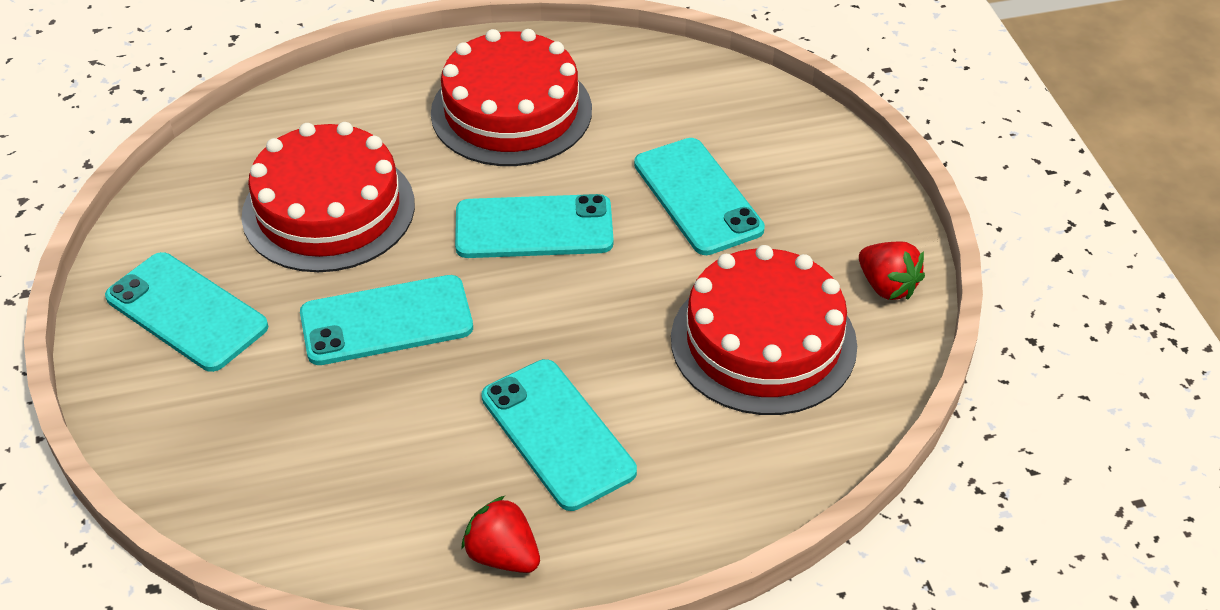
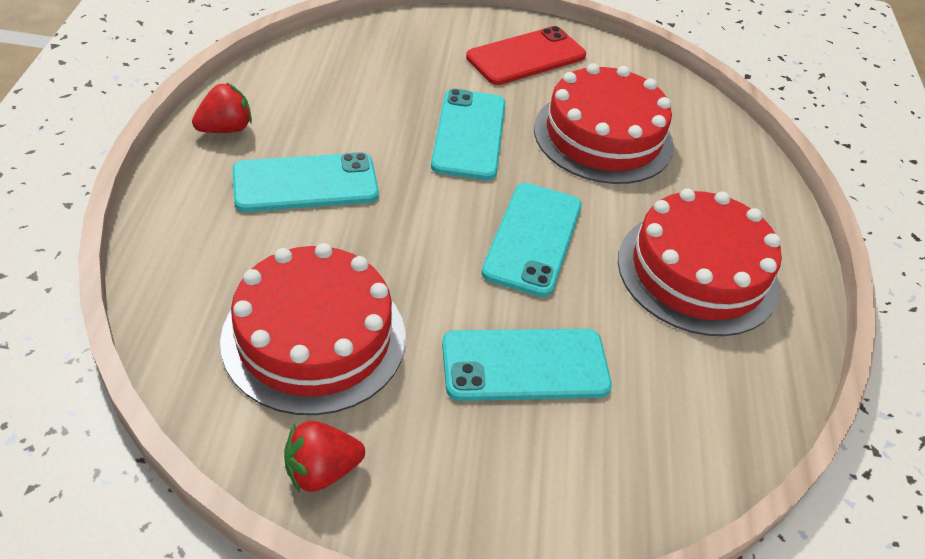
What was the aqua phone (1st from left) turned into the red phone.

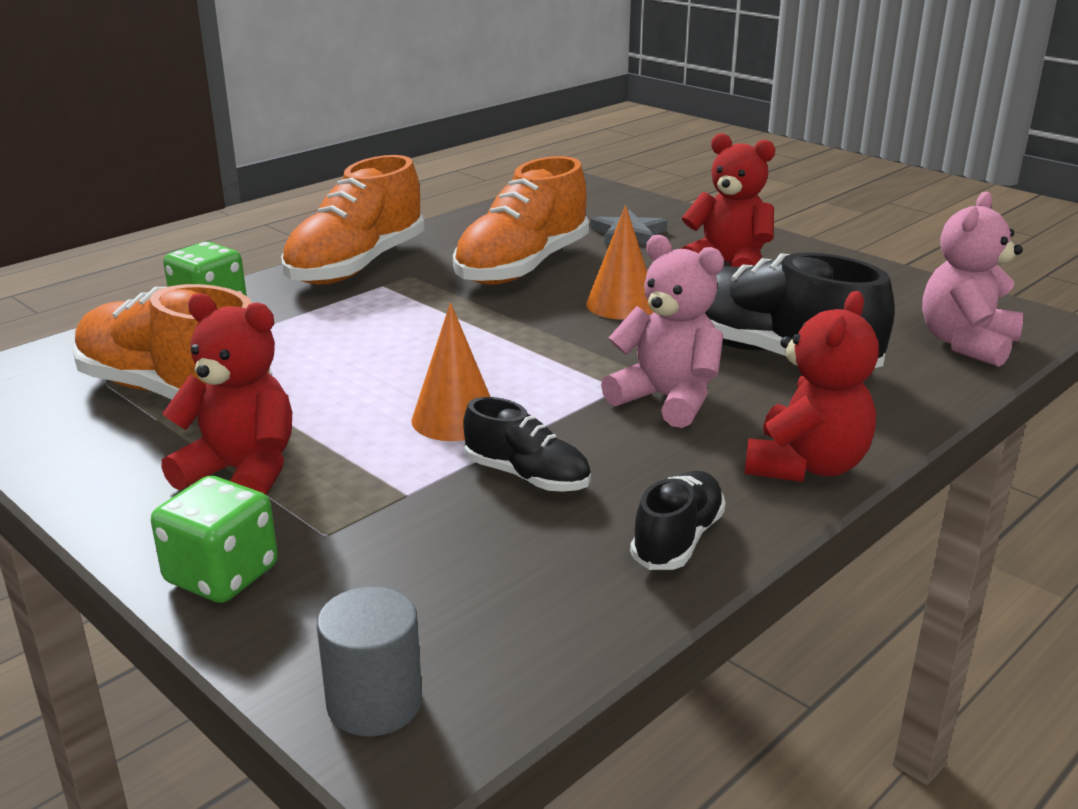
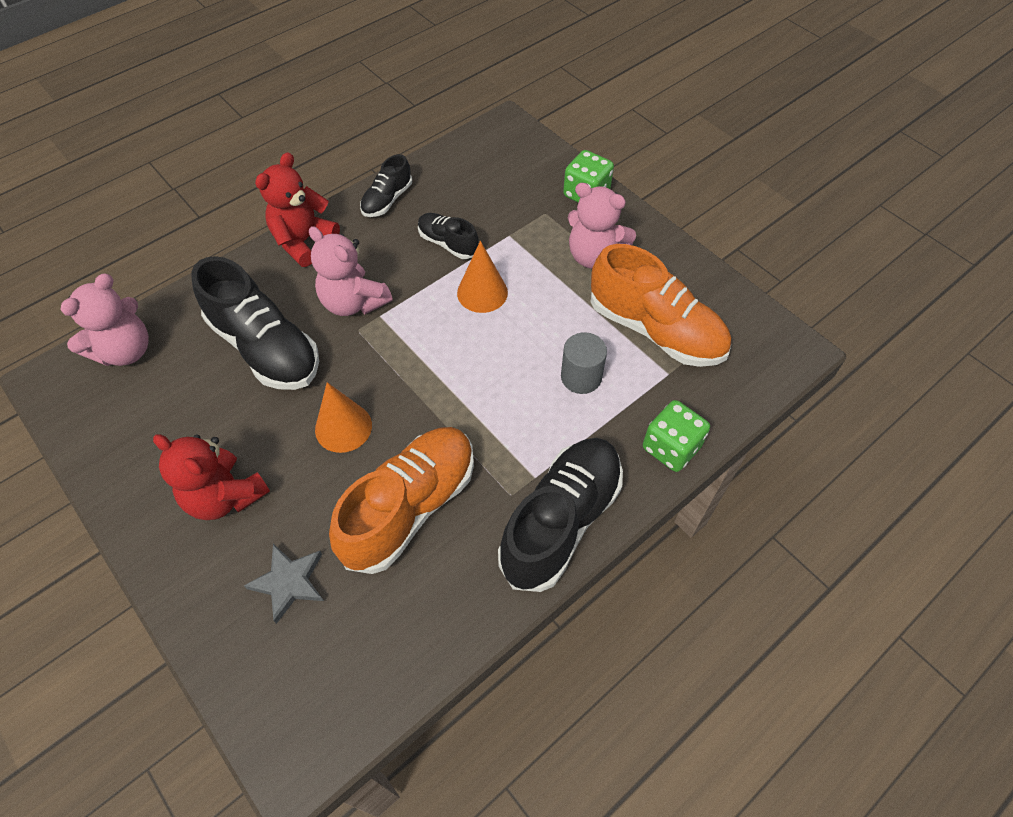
The grey cylinder ended up elsewhere. What was the red stuffed bear (1st from left) turned into the rosy stuffed bear (3rd from left). What was the bright orange lace-up shoe (2nd from left) turned into the black lace-up shoe (4th from left).

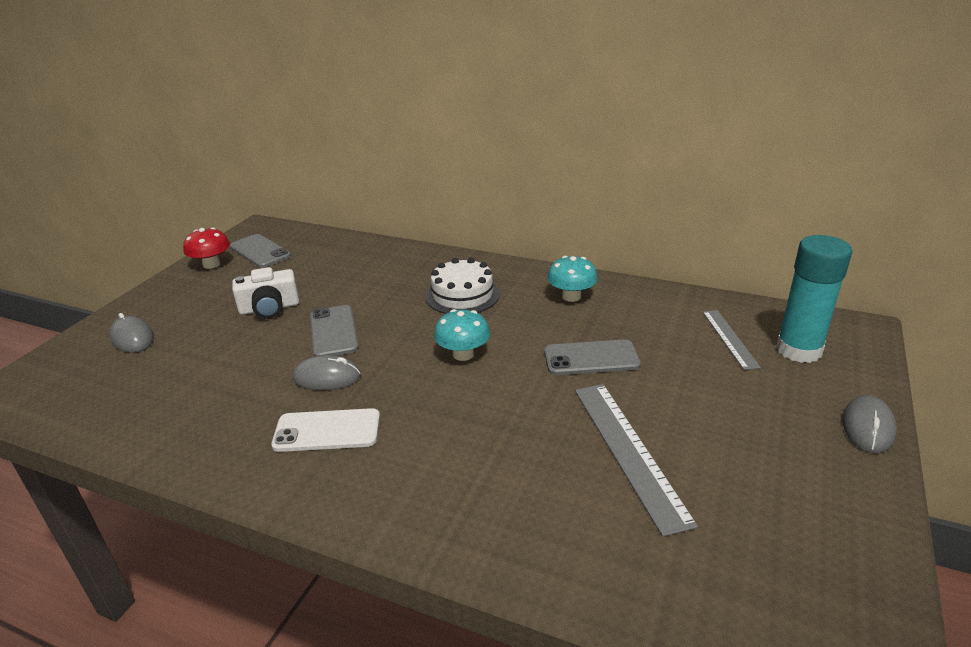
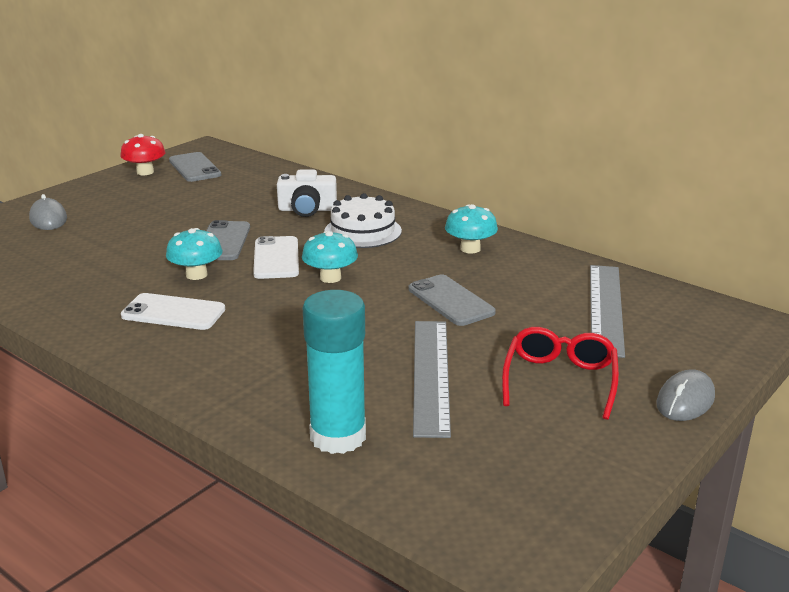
The second view gained the snow-white phone (2nd from left). The second view gained the red eyeglasses. The snow-white photo camera ended up elsewhere. The aqua stick of glue ended up elsewhere. Where the grey PC mouse (2nd from left) stood, the aqua mushroom (1st from left) came to stand. The grey phone (3rd from left) ended up facing another way, 45 degrees clockwise from before. The size of the grey measuring stick (2nd from left) changed by a factor of 1.68.

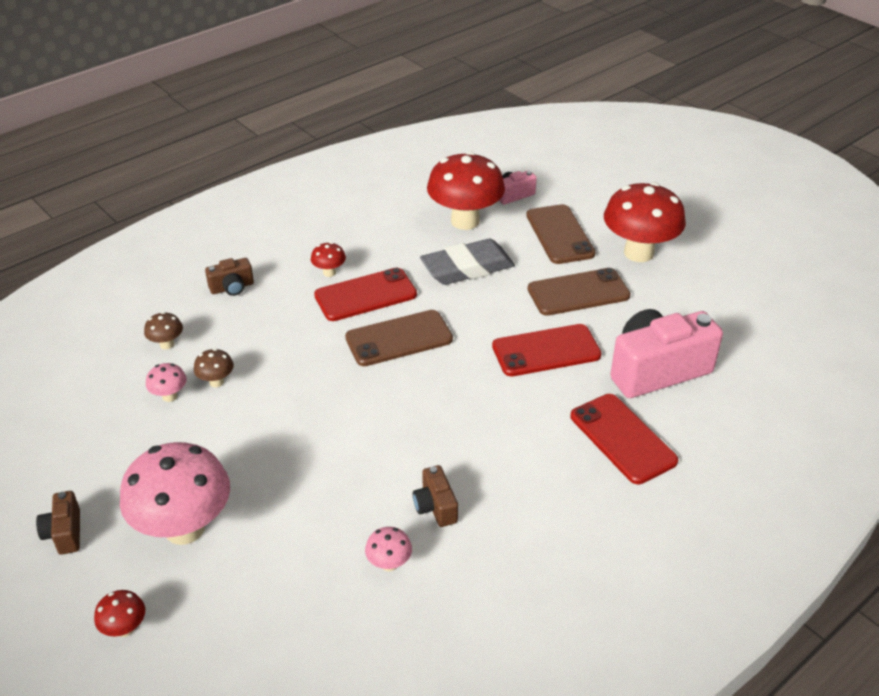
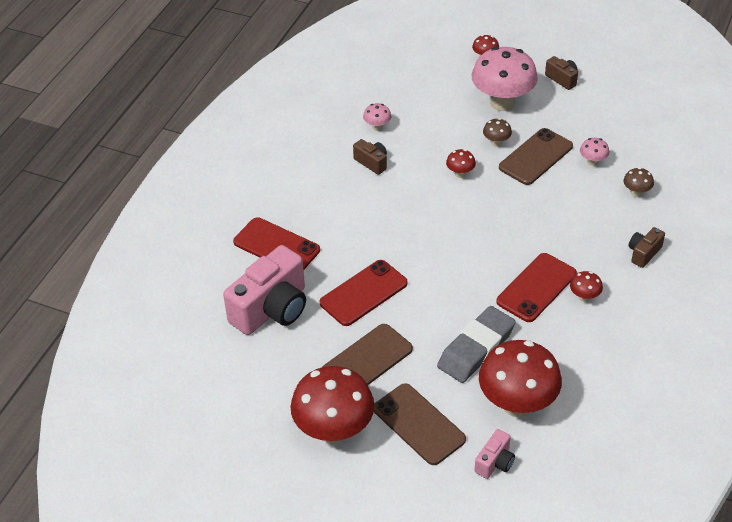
The second view gained the red mushroom (2nd from left). The dark brown mushroom (2nd from left in the first image) ended up elsewhere. The dark brown phone (1st from left in the first image) ended up elsewhere.

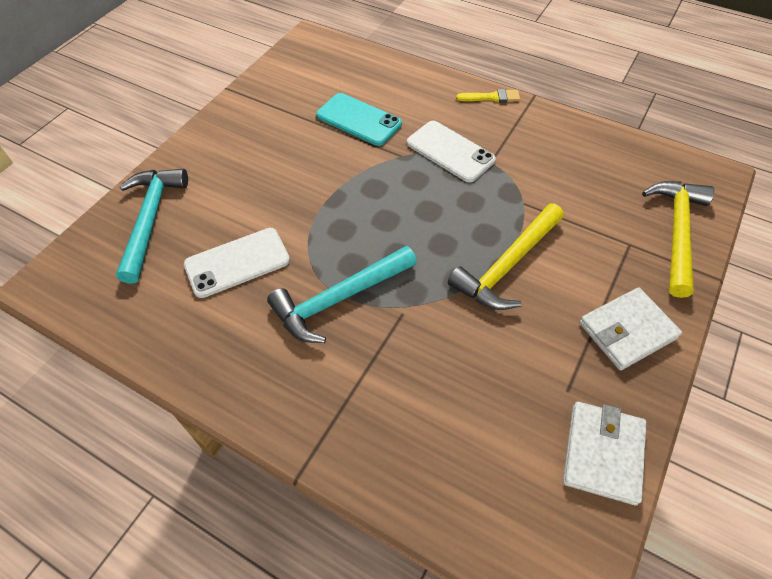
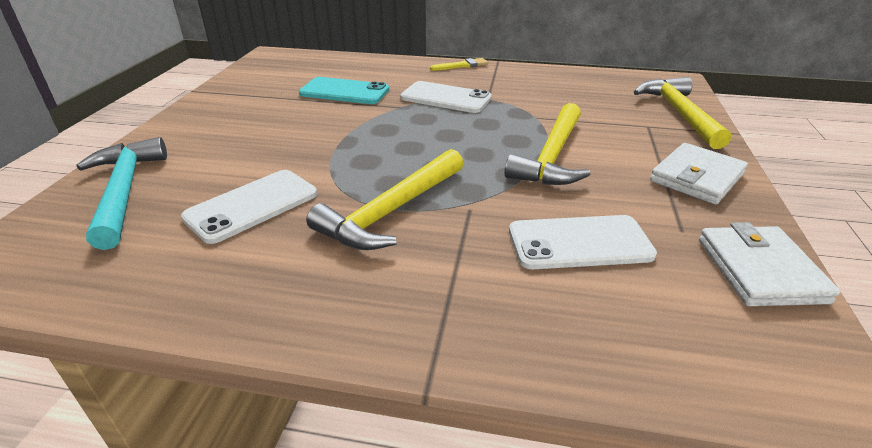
The second view gained the snow-white phone (3rd from left). What was the aqua carpenter's hammer (2nd from left) turned into the bright yellow carpenter's hammer (1st from left).

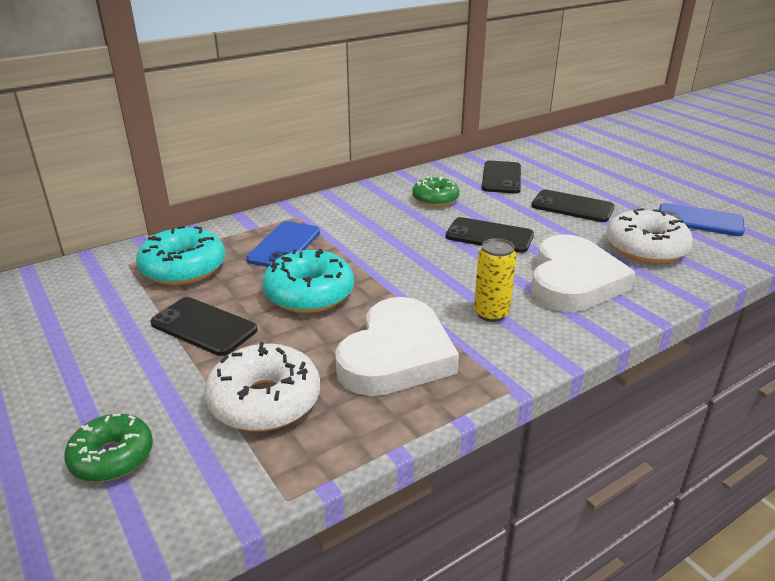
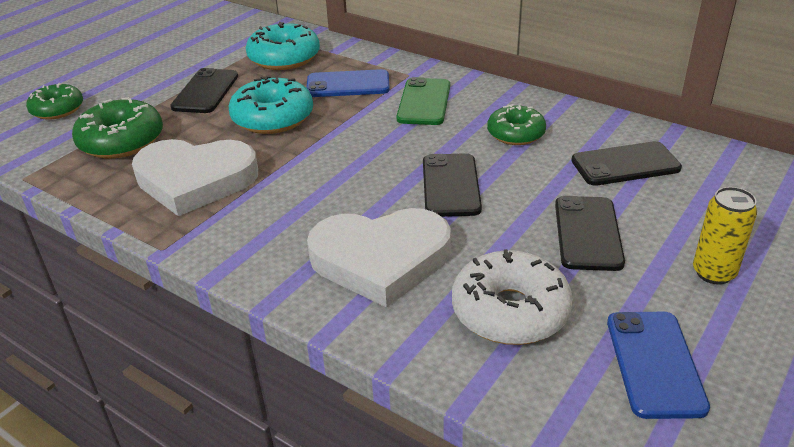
The second view gained the leaf-green phone. The bright yellow can ended up elsewhere. What was the snow-white doughnut (1st from left) turned into the leaf-green doughnut (2nd from left).

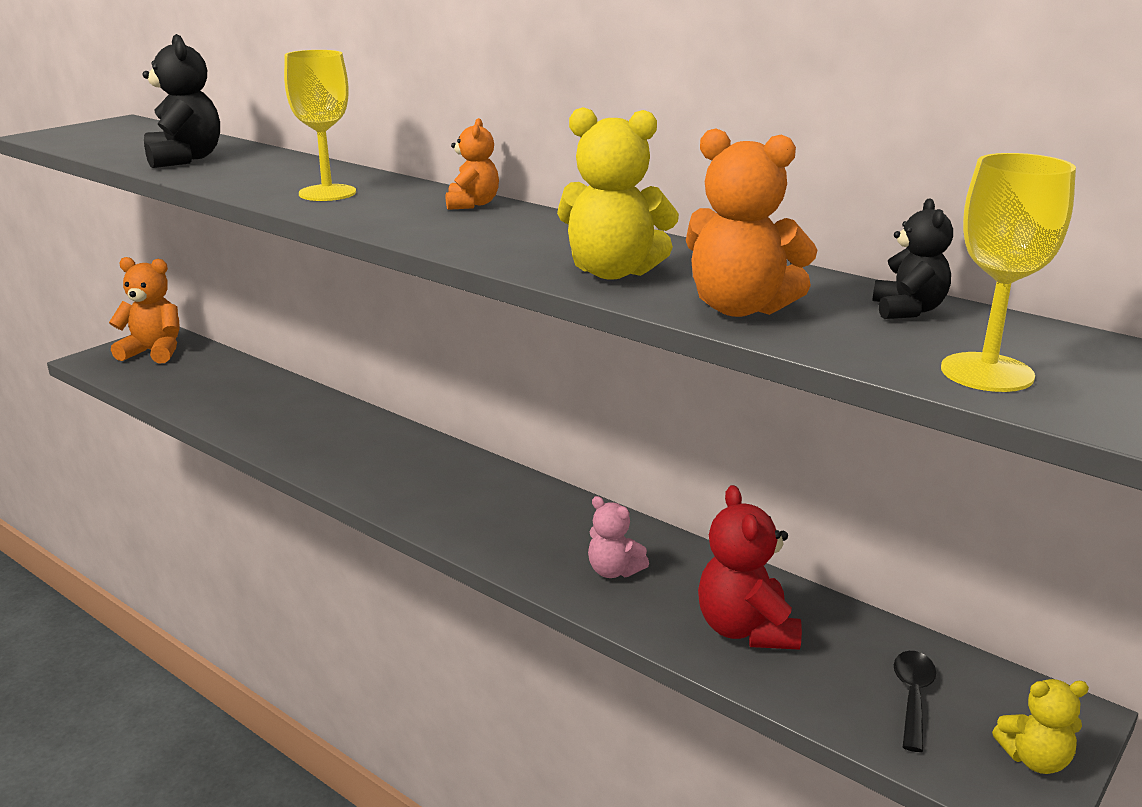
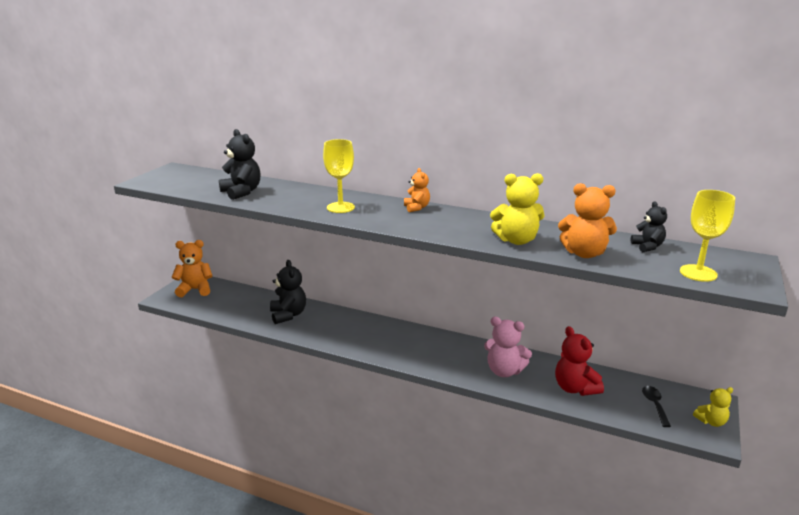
The second view gained the black stuffed bear (2nd from left). The size of the rosy stuffed bear changed by a factor of 1.64.

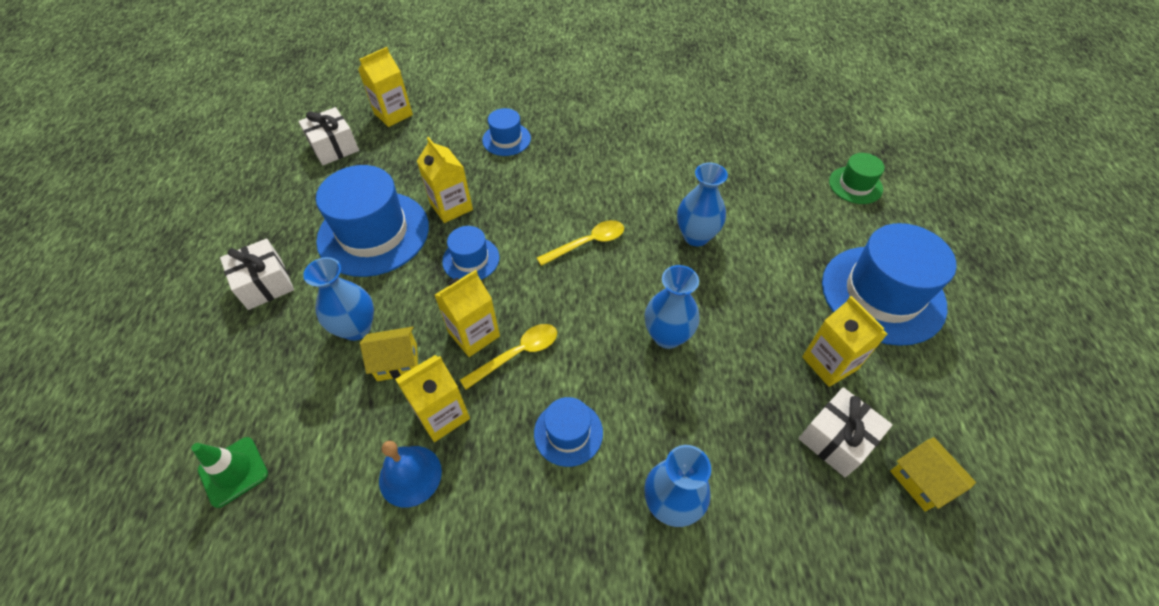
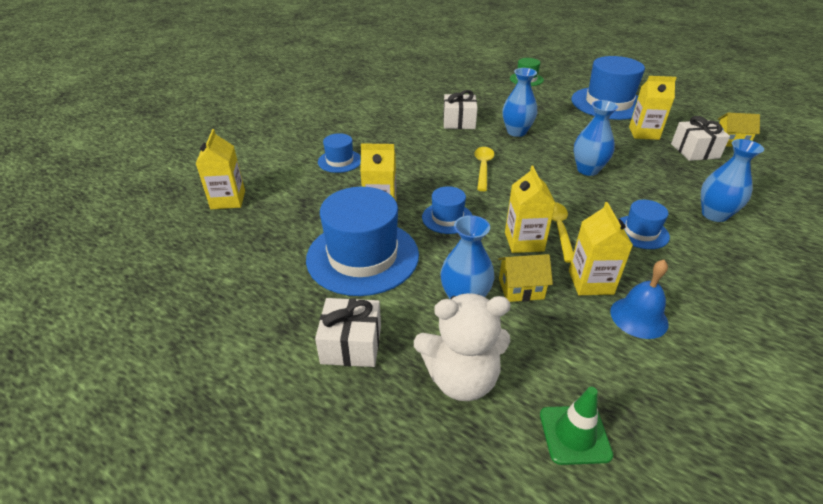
The second view gained the snow-white stuffed bear. The snow-white gift (2nd from left) ended up elsewhere. The bright yellow house (1st from left) ended up facing another way, 60 degrees clockwise from before.

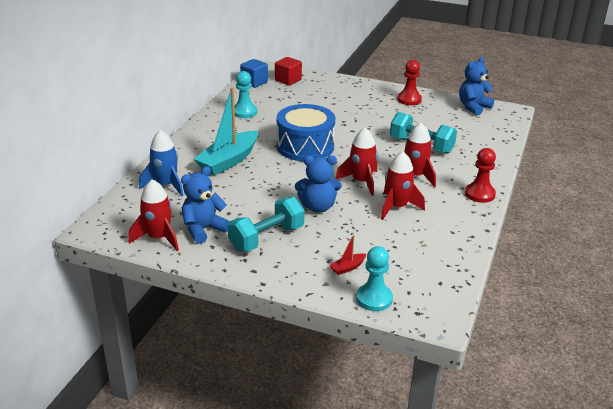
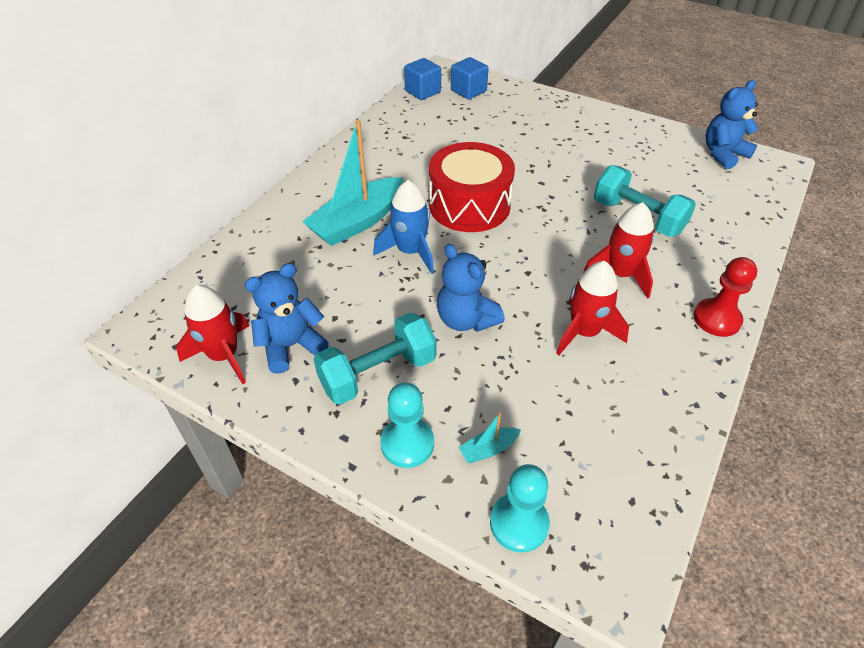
The second view lost the red spaceship (2nd from left). The second view lost the red game pawn (1st from left). The blue spaceship ended up elsewhere. The aqua game pawn (1st from left) ended up elsewhere. What was the red cube turned into the blue cube (2nd from left). What was the blue drum turned into the red drum. What was the red toy boat turned into the aqua toy boat (2nd from left). The blue stuffed bear (2nd from left) ended up facing another way, 45 degrees clockwise from before.

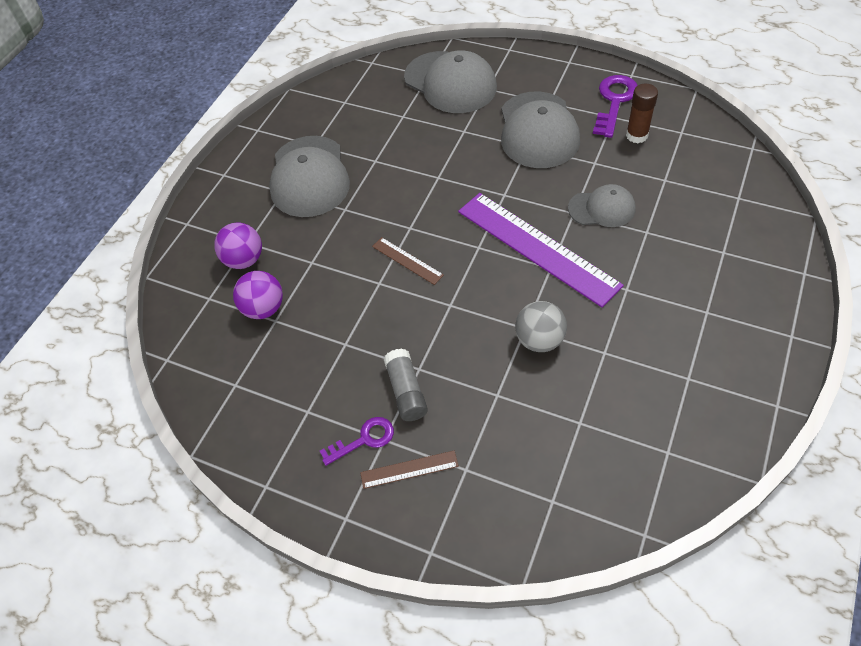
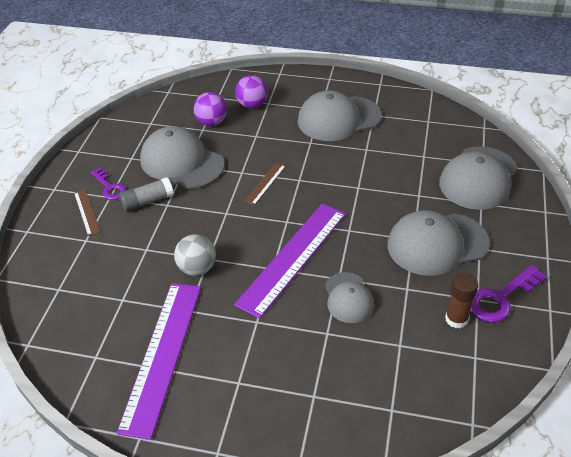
The second view gained the purple measuring stick (1st from left). The second view gained the grey baseball cap (1st from left). The purple door key (2nd from left) ended up facing another way, 135 degrees clockwise from before.

